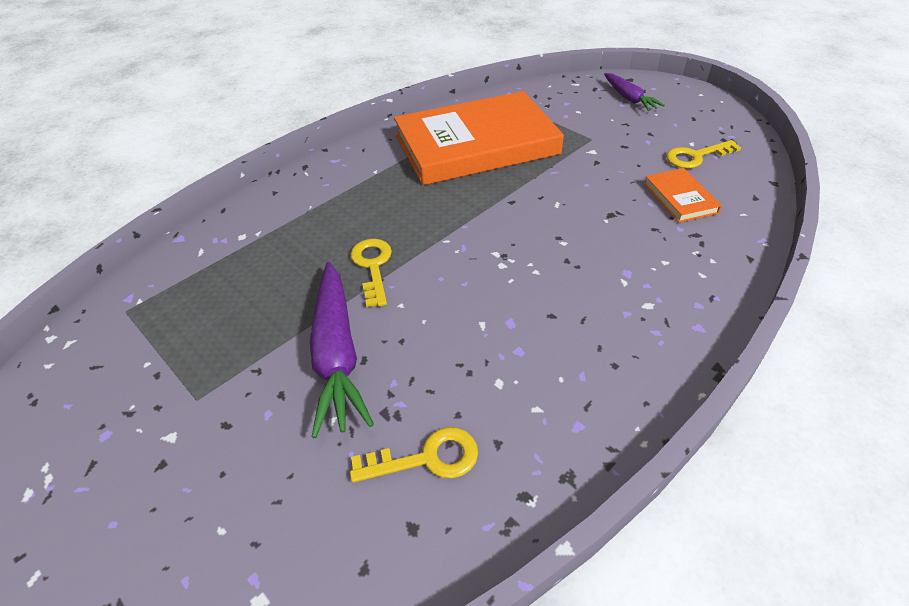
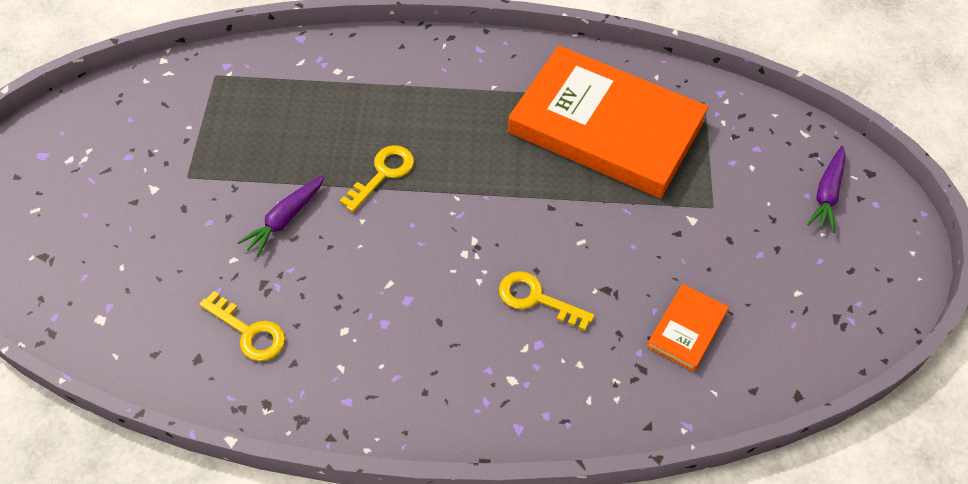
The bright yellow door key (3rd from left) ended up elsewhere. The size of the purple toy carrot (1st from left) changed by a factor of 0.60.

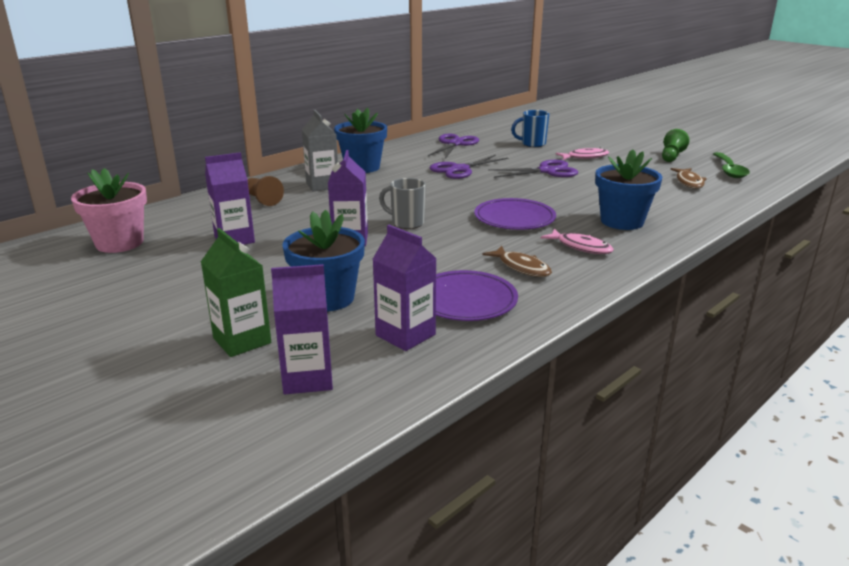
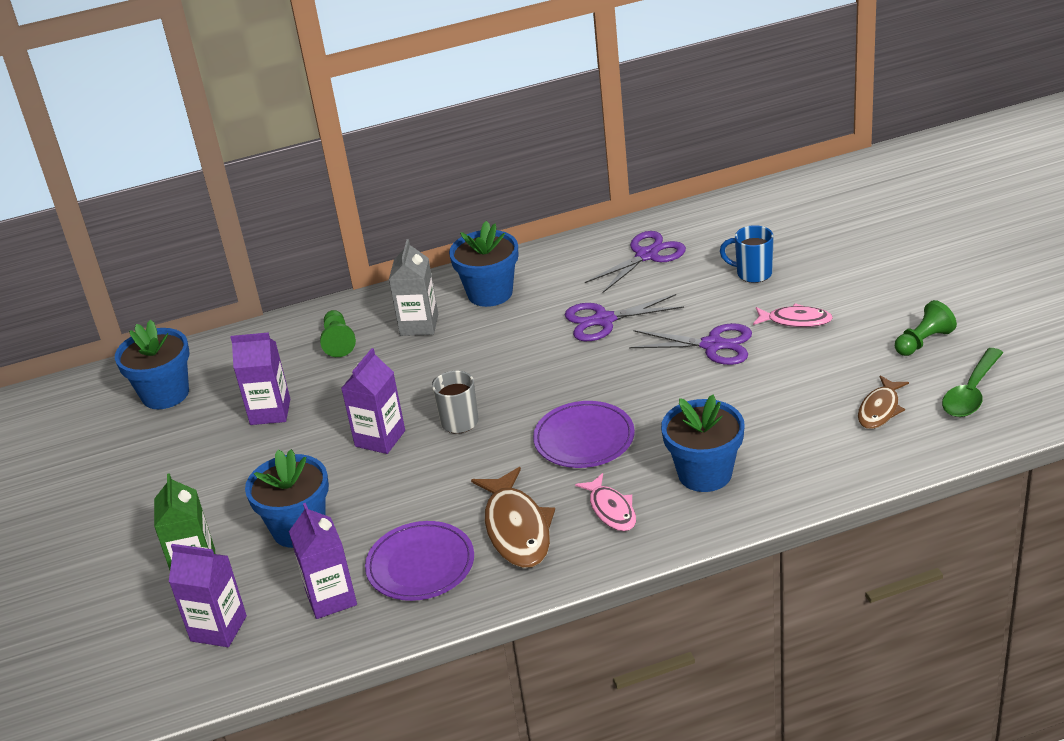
What was the rosy flower pot turned into the blue flower pot (1st from left). What was the dark brown game pawn turned into the leaf-green game pawn (1st from left). The size of the dark brown fish (1st from left) changed by a factor of 1.64.

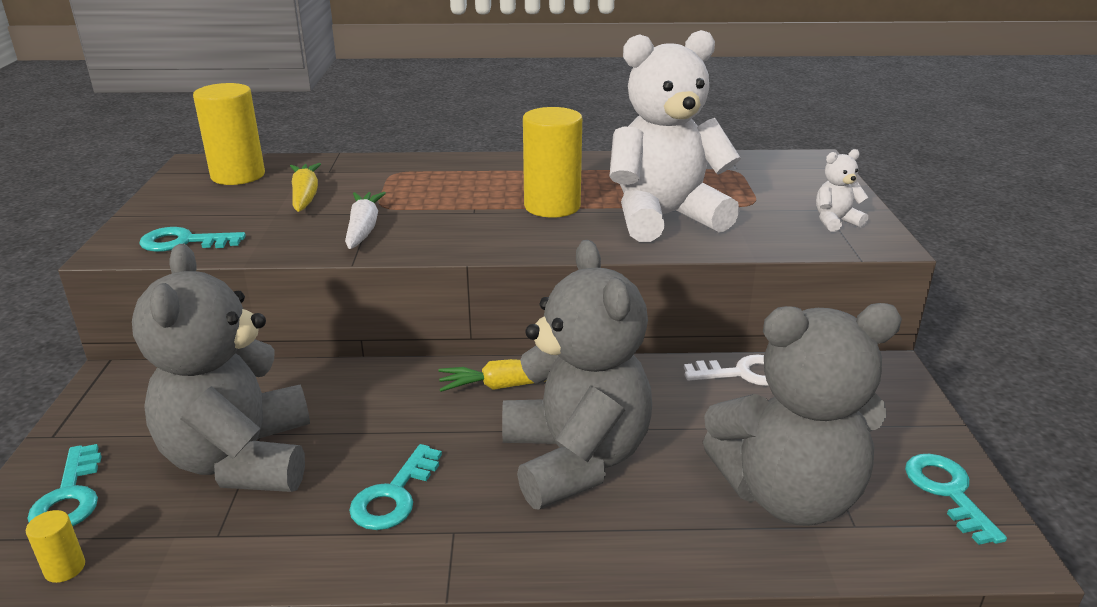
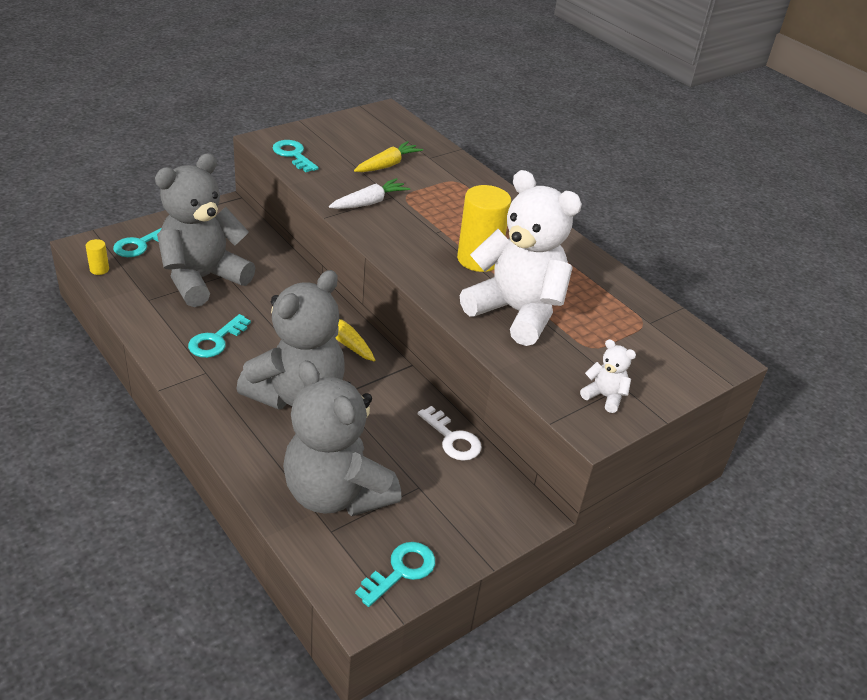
The second view lost the bright yellow cylinder (2nd from left). The aqua door key (3rd from left in the first image) ended up facing another way, 45 degrees counterclockwise from before.

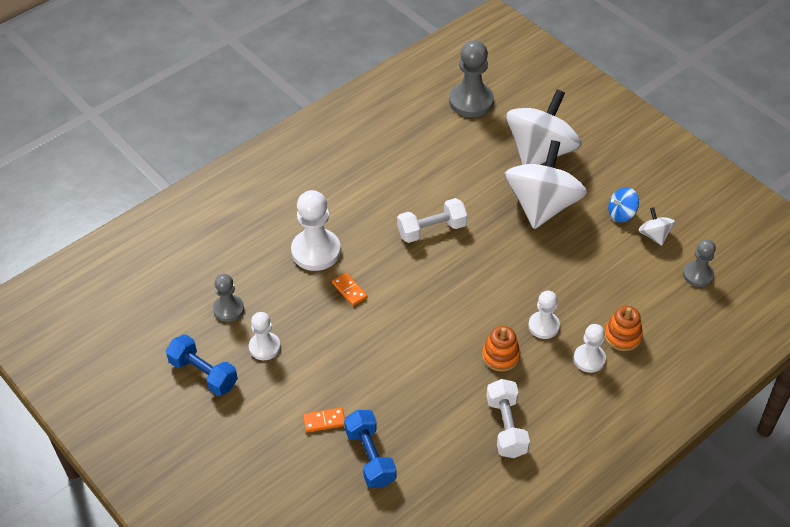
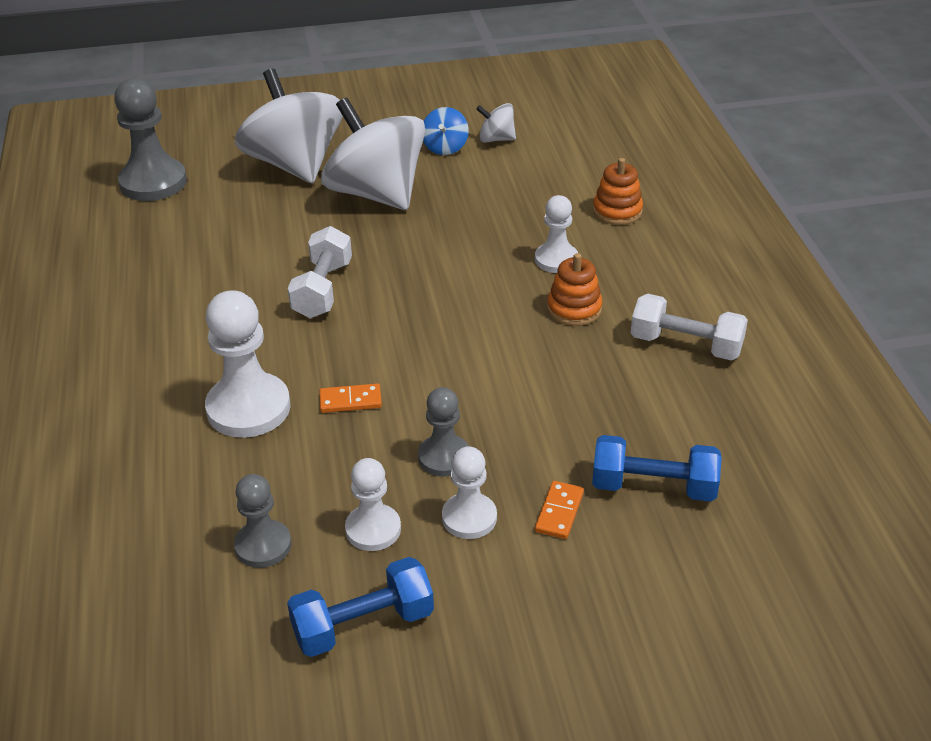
The snow-white game pawn (4th from left in the first image) ended up elsewhere. The grey game pawn (3rd from left) ended up elsewhere.

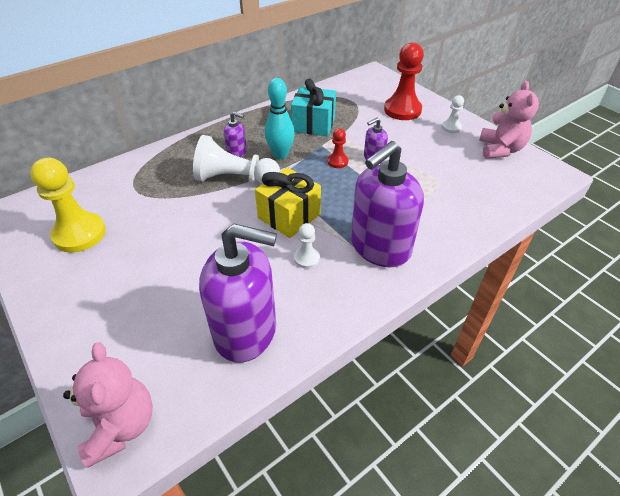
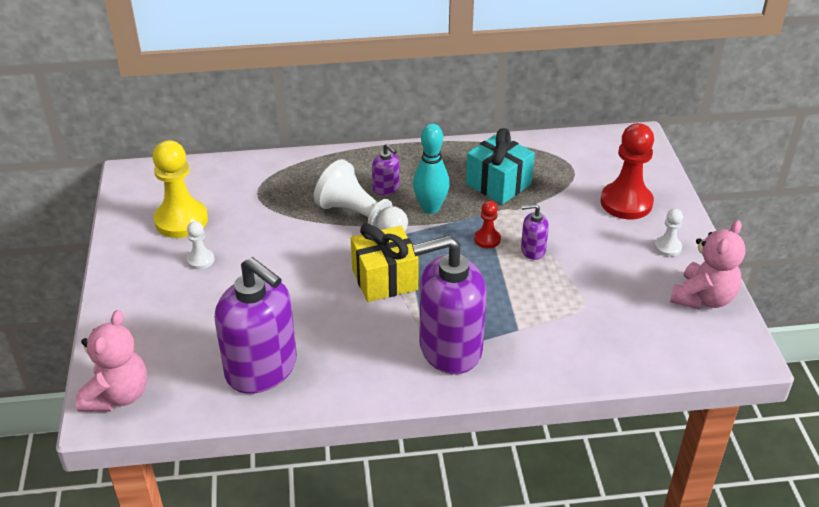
The snow-white game pawn (2nd from left in the first image) ended up elsewhere.

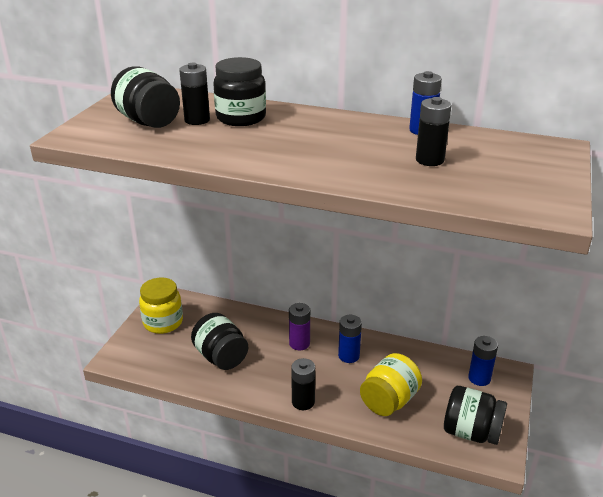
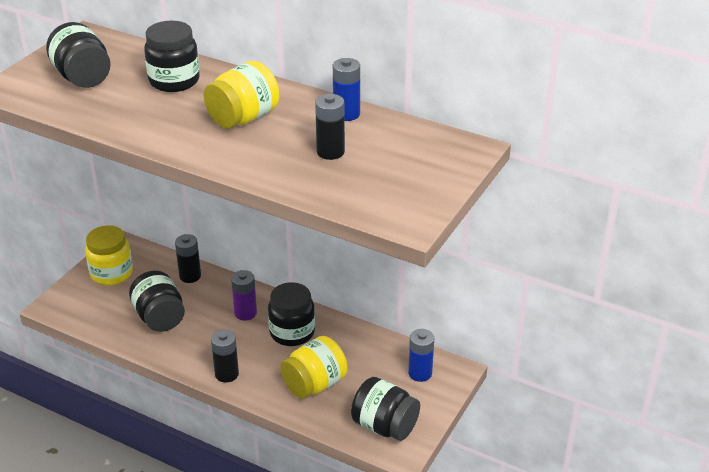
The second view gained the bright yellow preserve jar (2nd from left). The black AA battery (1st from left) ended up elsewhere. Where the blue AA battery (1st from left) stood, the black preserve jar (4th from left) came to stand.

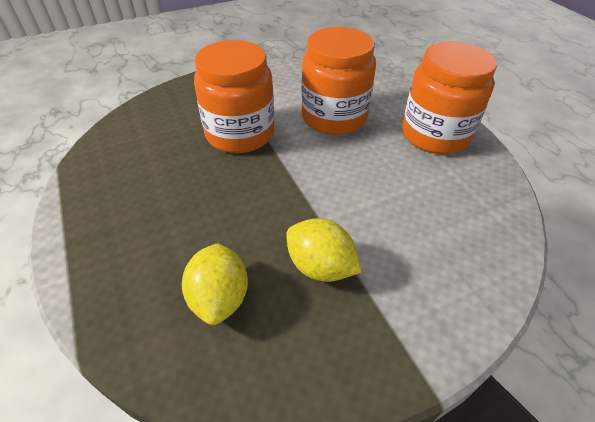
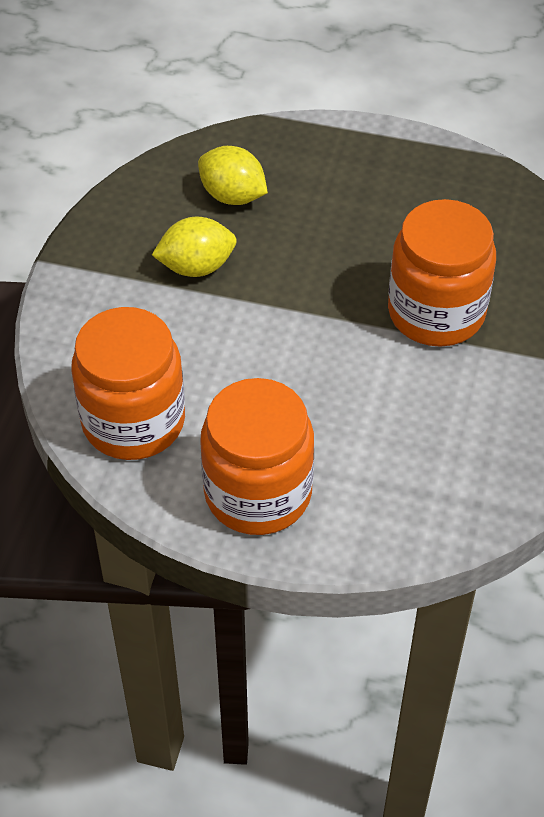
The bright orange preserve jar (2nd from left in the first image) ended up elsewhere.

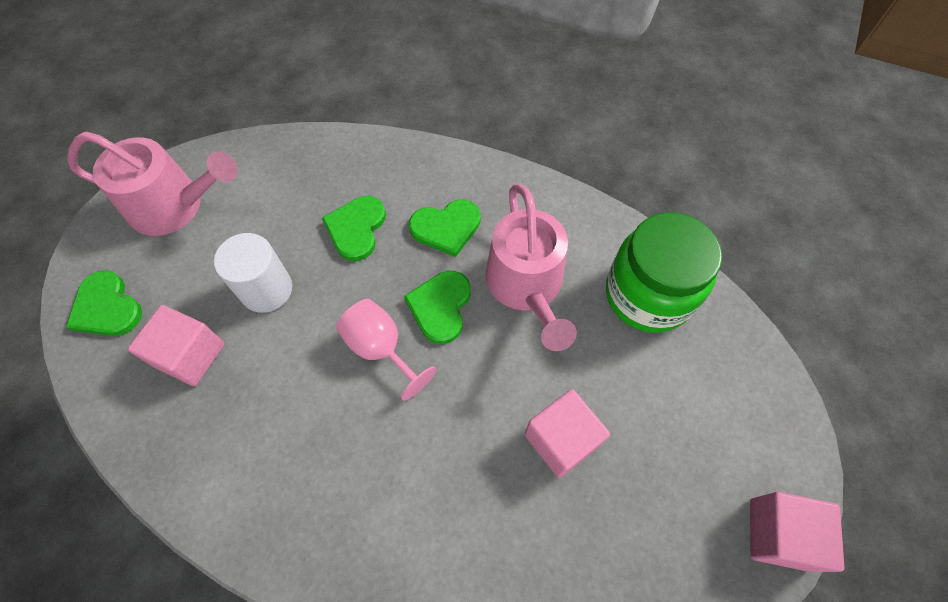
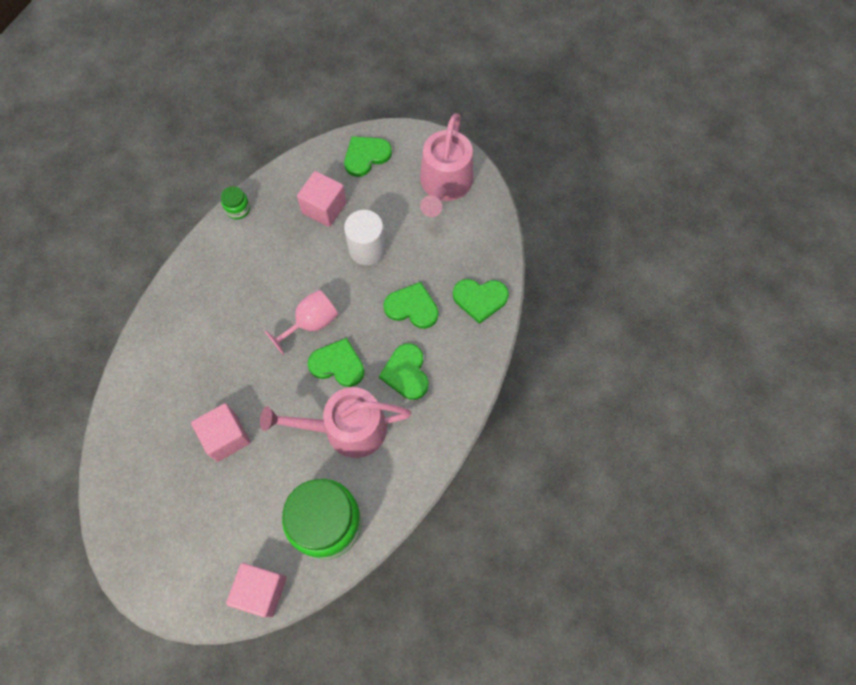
The second view gained the leaf-green preserve jar (1st from left). The second view gained the leaf-green heart (5th from left). The rosy cube (3rd from left in the first image) ended up elsewhere.

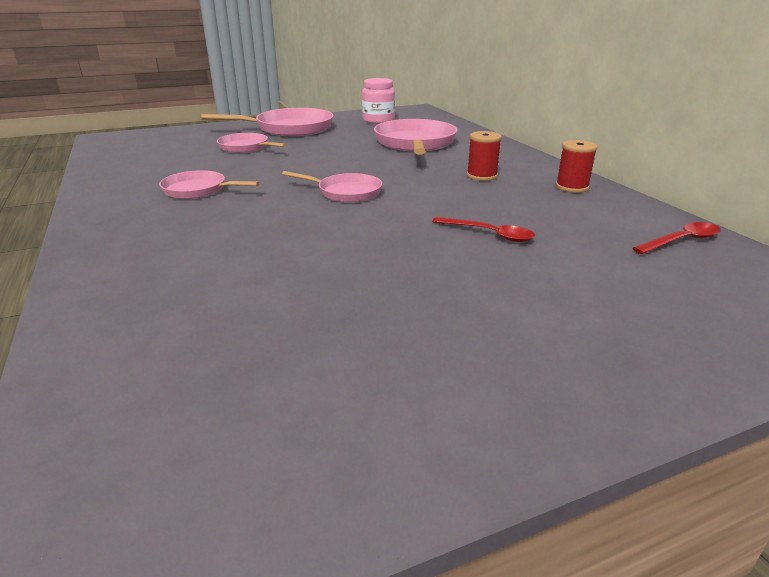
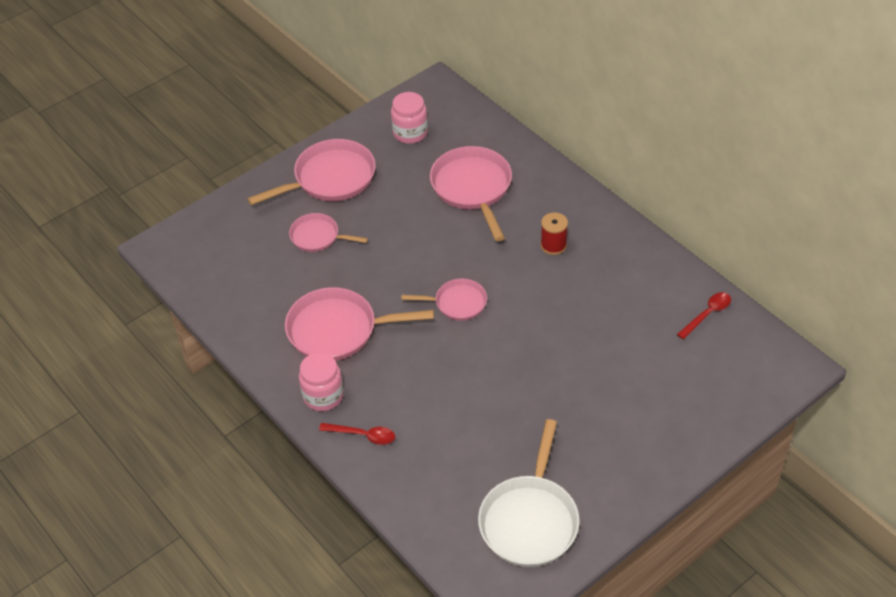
The second view lost the red spool (2nd from left). The second view gained the rosy preserve jar (1st from left). The second view gained the snow-white skillet. The red spoon (1st from left) ended up elsewhere. The size of the rosy skillet (1st from left in the first image) changed by a factor of 1.72.

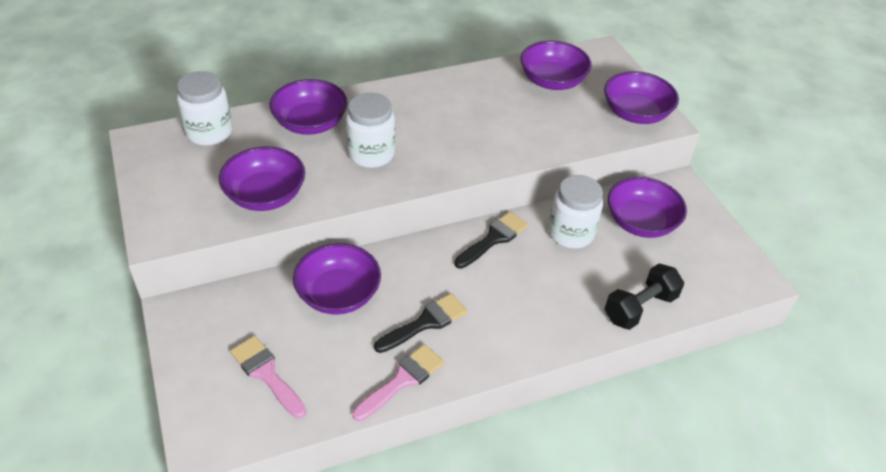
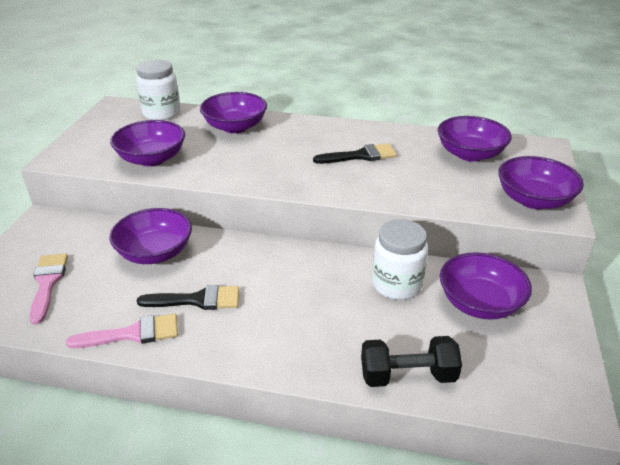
The second view lost the snow-white preserve jar (2nd from left). The black paint brush (2nd from left) ended up elsewhere.

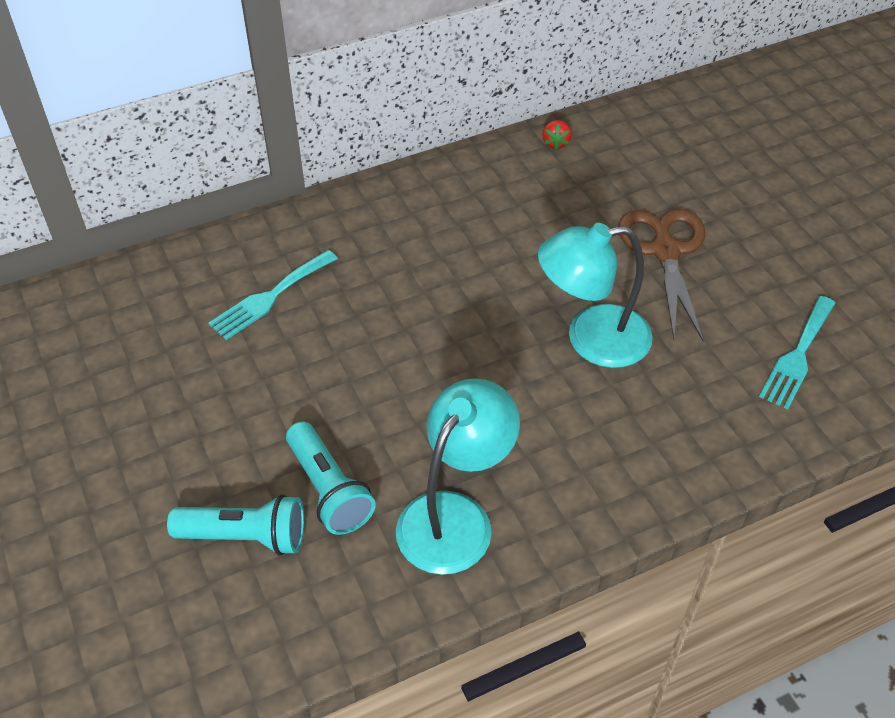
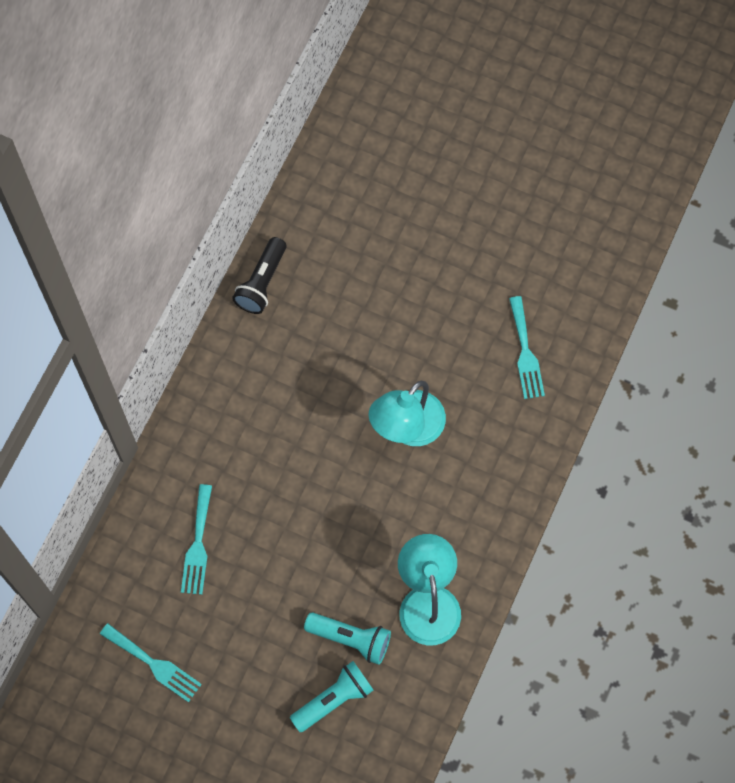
The second view lost the dark brown shears. The second view gained the aqua table fork (1st from left). Where the red berry stood, the black flashlight came to stand.

